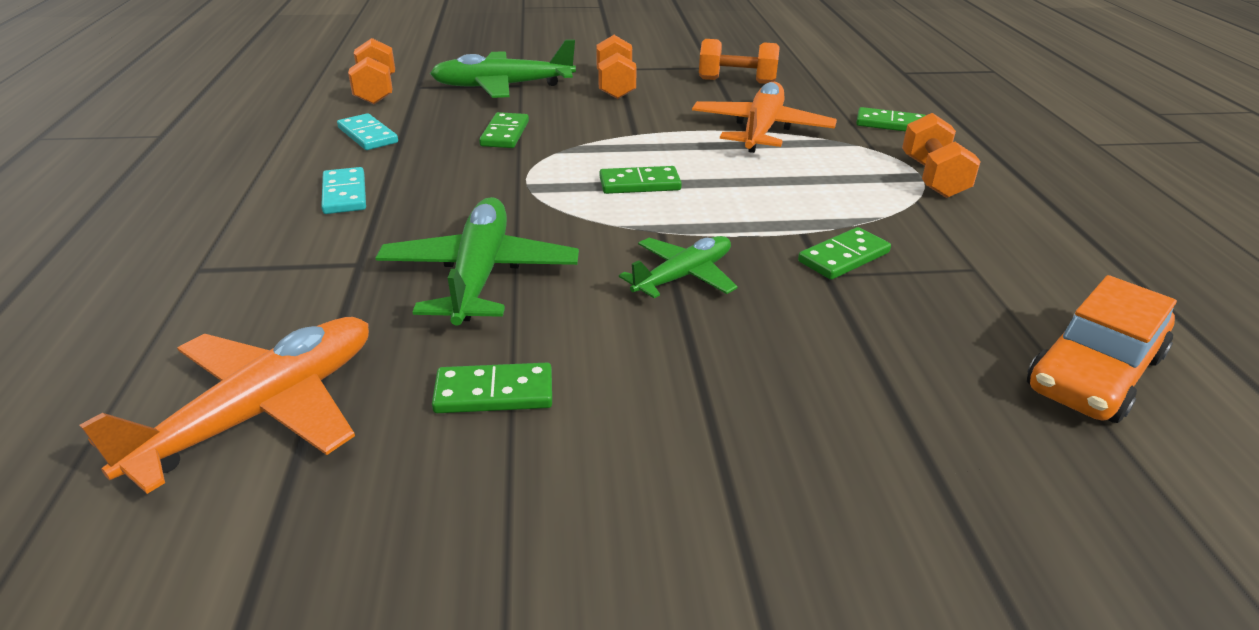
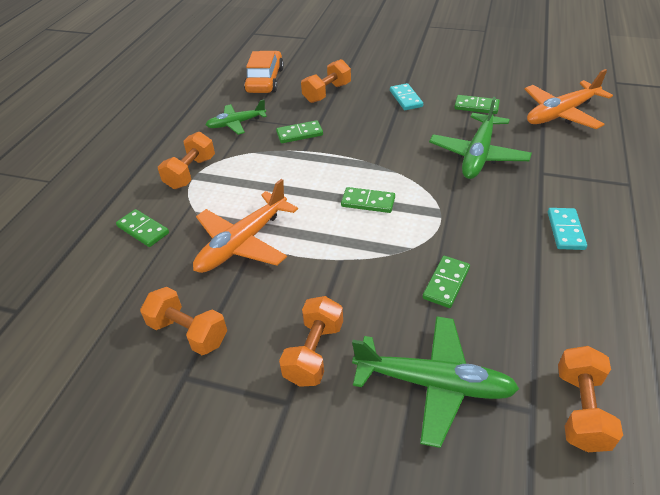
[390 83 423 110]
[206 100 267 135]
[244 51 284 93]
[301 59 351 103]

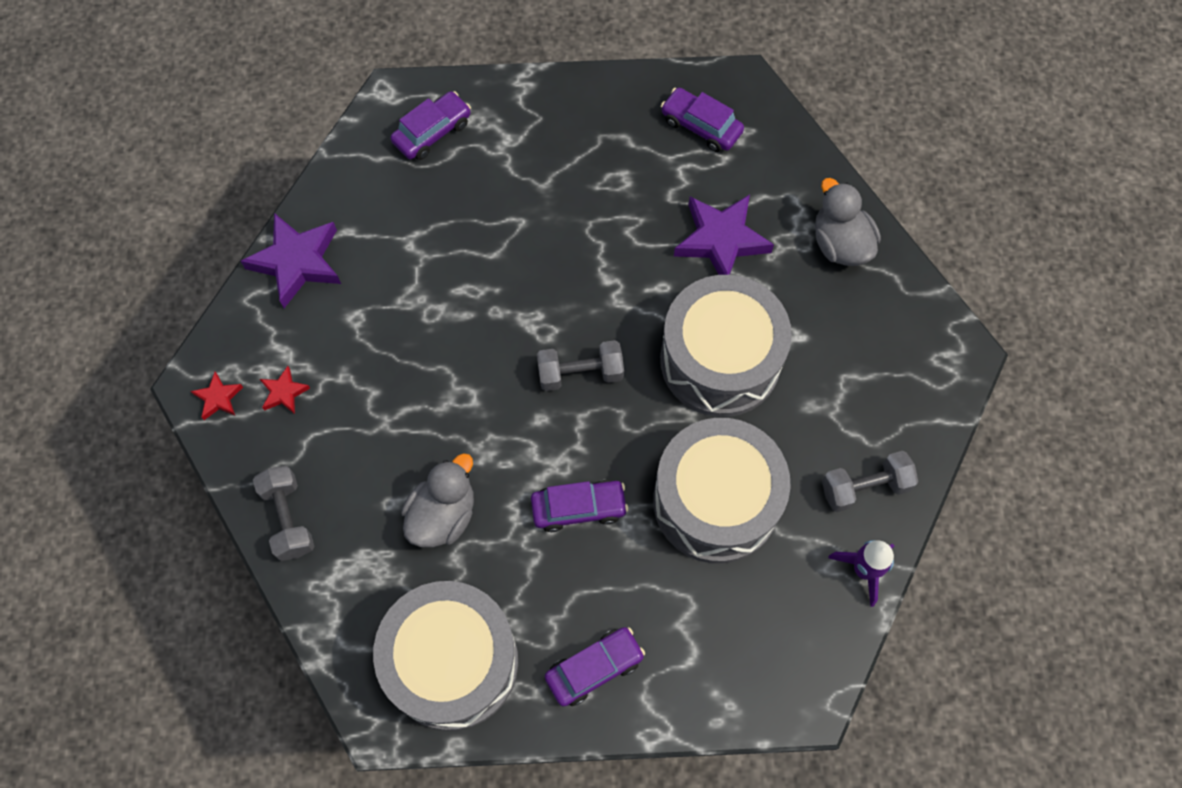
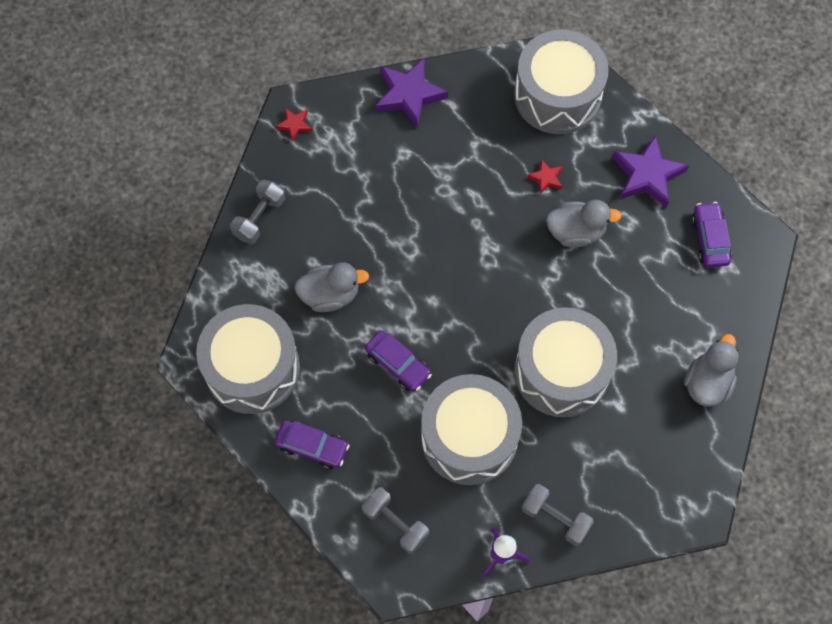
[527 159 563 194]
[514 30 609 134]
[362 487 429 554]
[612 135 689 208]
[546 200 622 247]

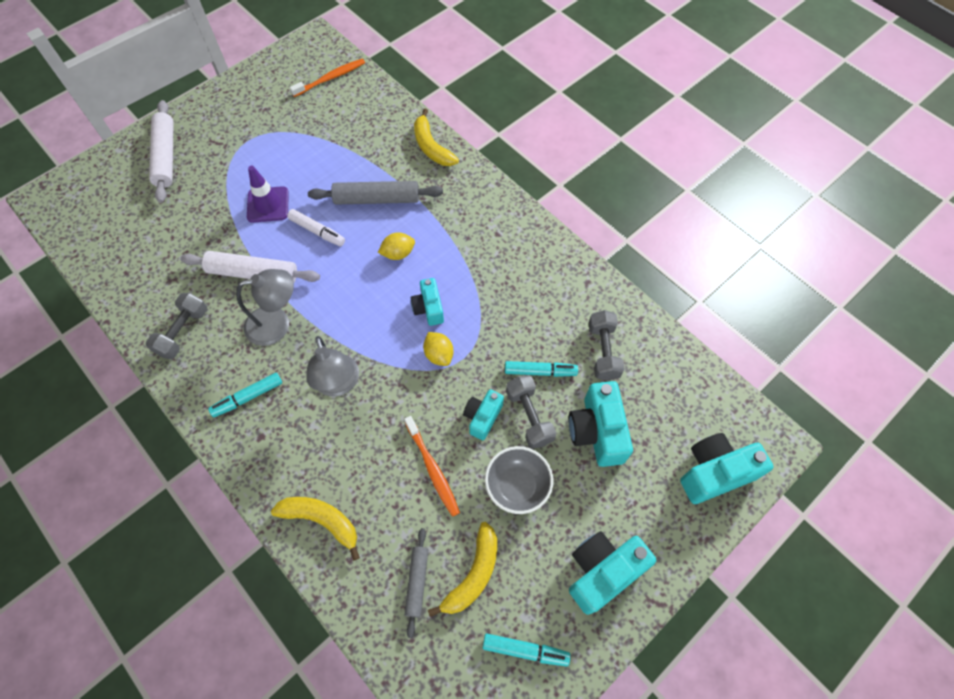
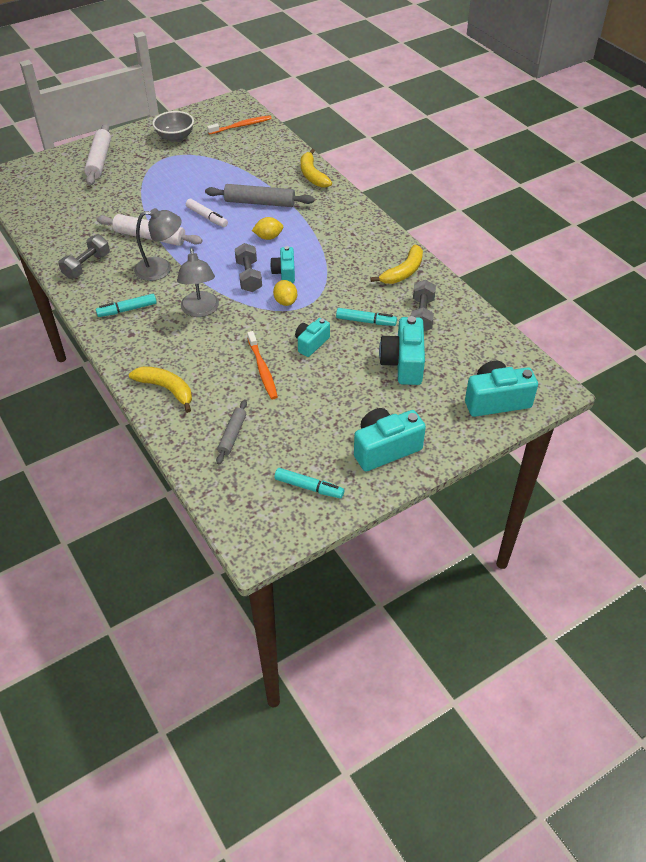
[247 166 289 223] (first image)
[371 245 423 284]
[152 111 194 142]
[235 243 262 292]

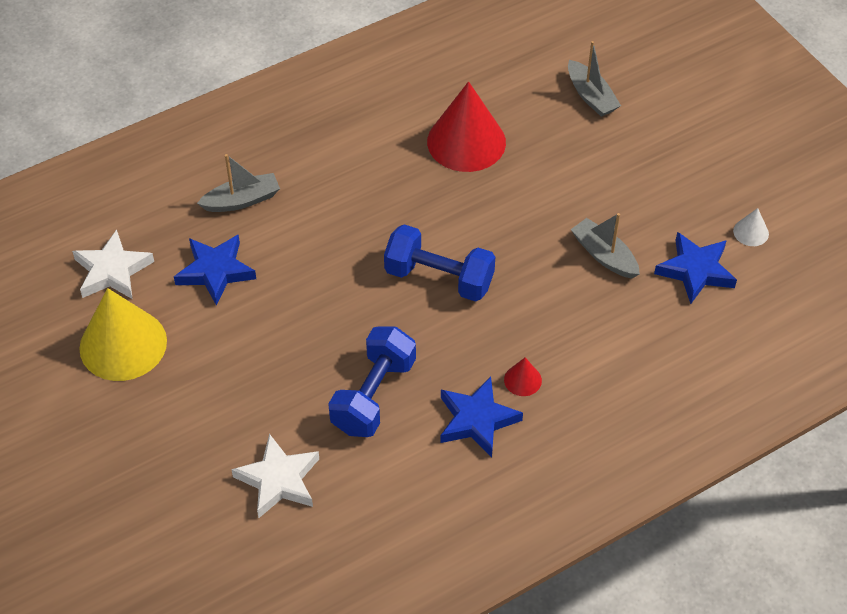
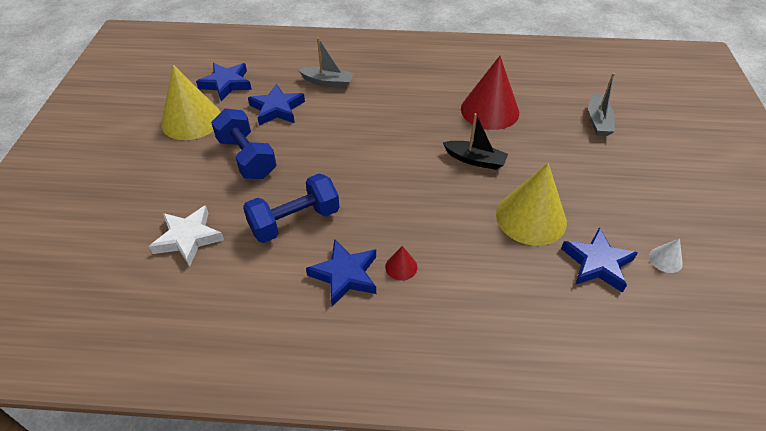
[196 63 252 101]
[211 109 276 179]
[496 163 567 246]
[443 113 508 170]

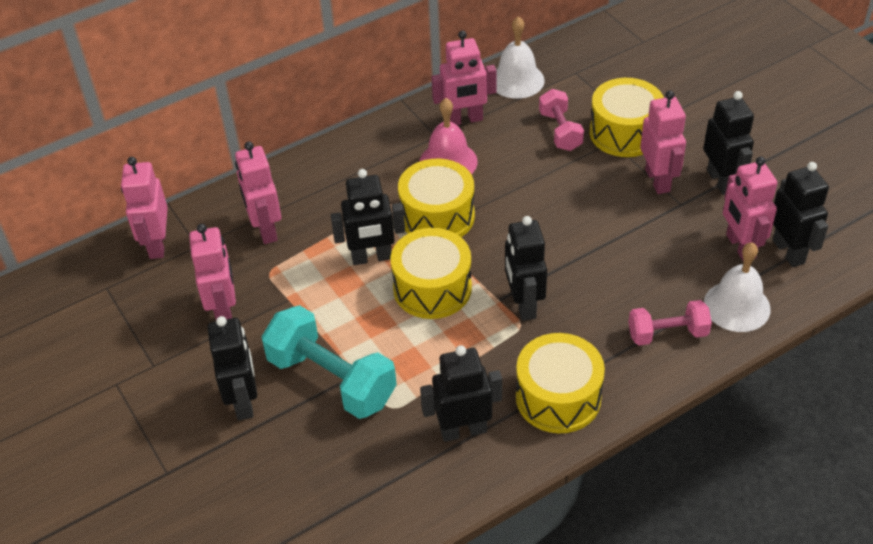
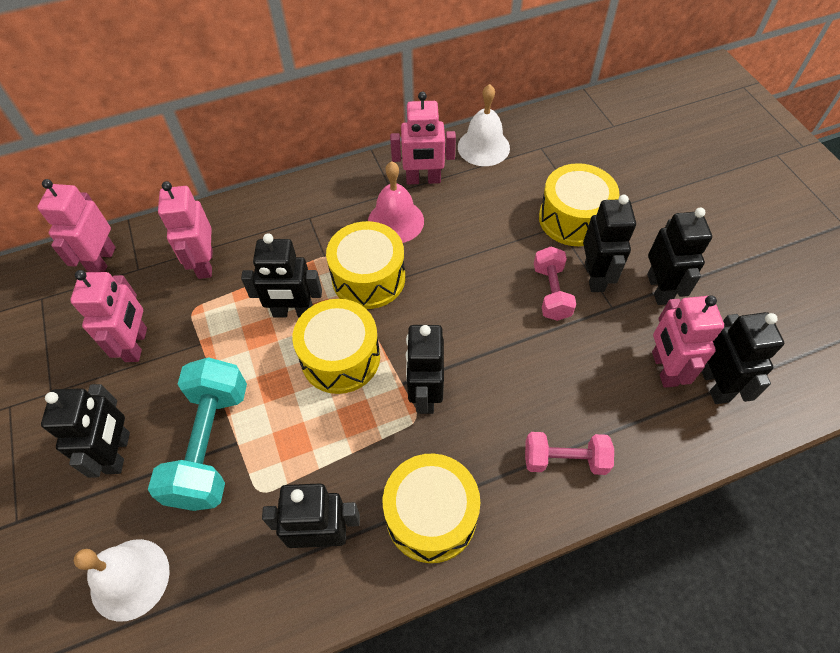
[148 357 247 511]
[534 247 576 321]
[583 195 636 292]
[74 539 170 622]

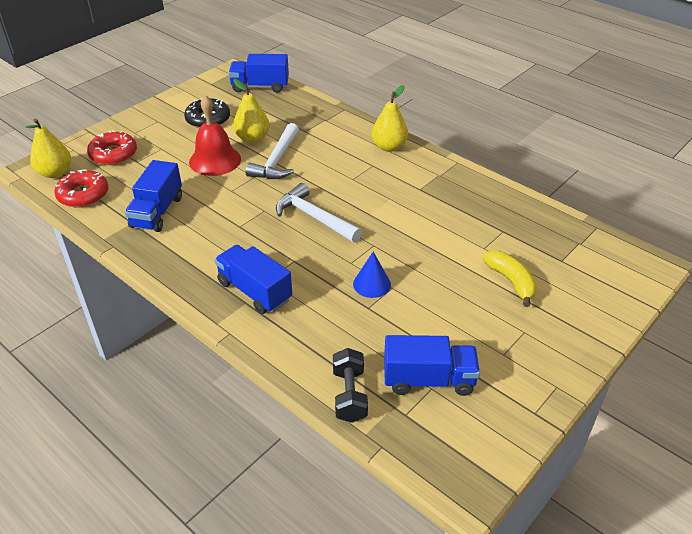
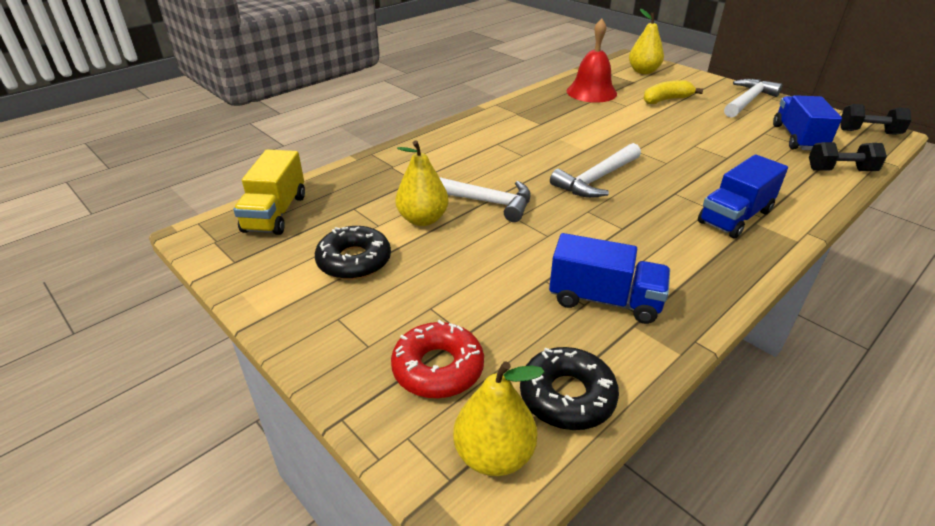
[520 347 619 430]
[567 18 617 103]
[233 149 305 235]
[353 252 391 298] (first image)
[629 9 664 74]
[724 79 782 118]
[840 104 912 135]

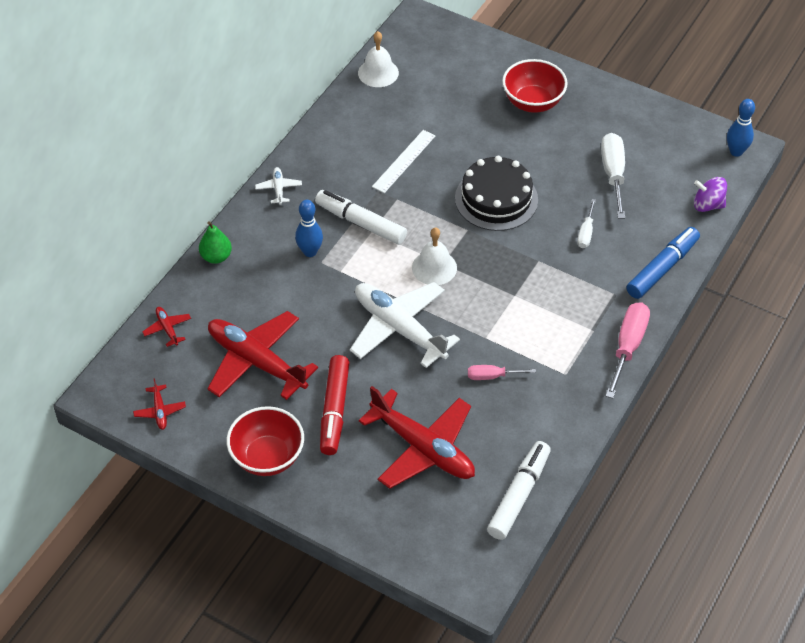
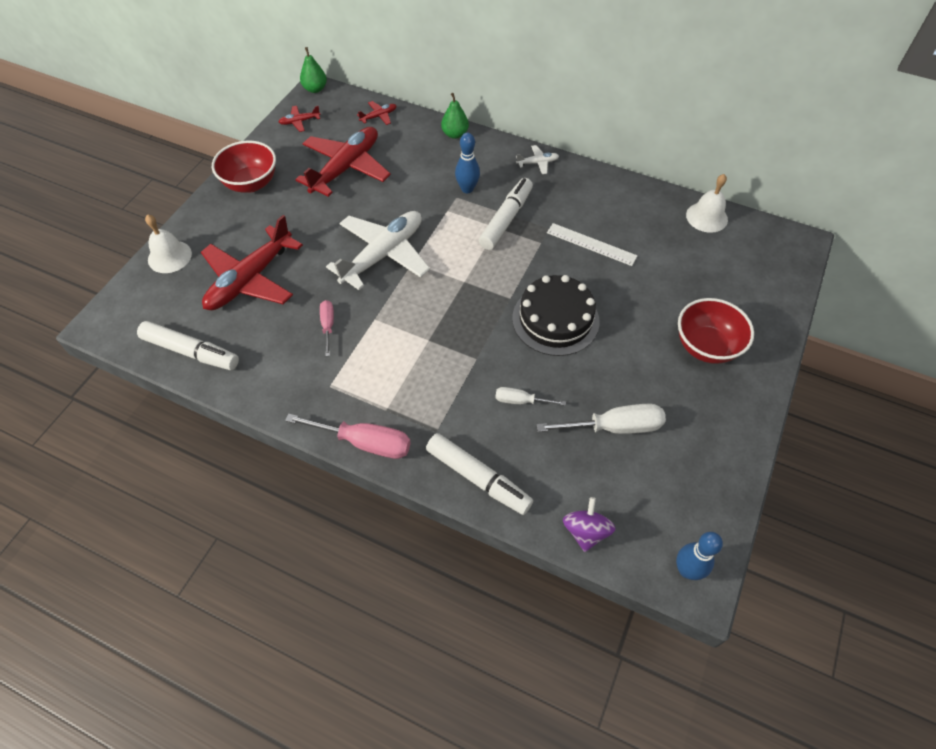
[320 355 350 455] (first image)
[145 214 192 273]
[426 433 533 515]
[300 47 327 93]

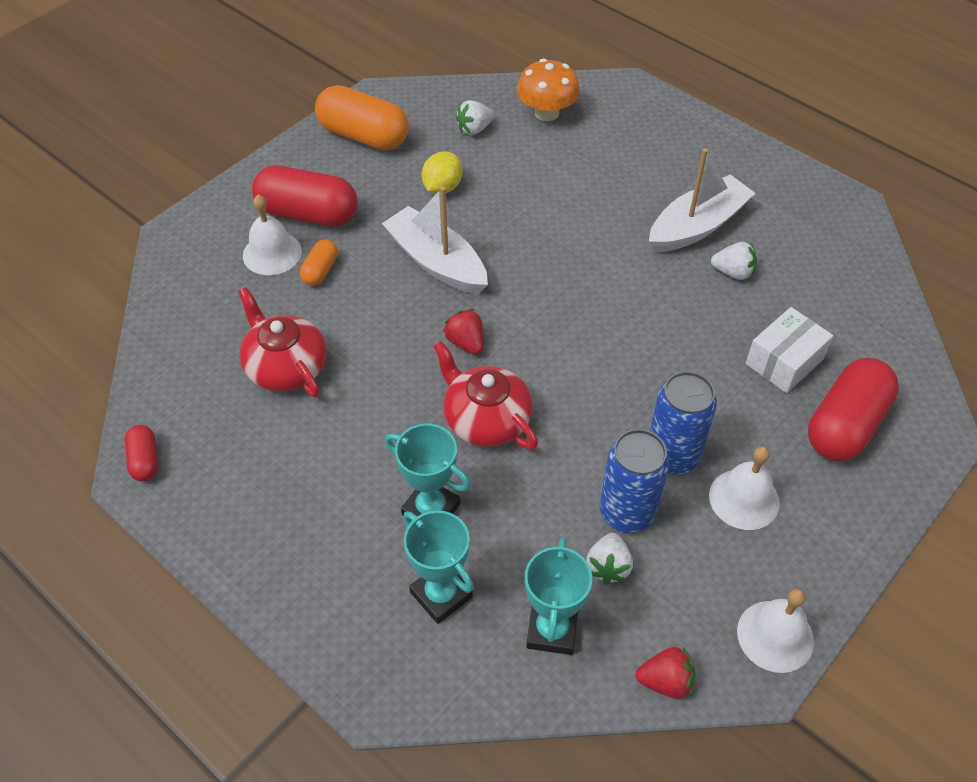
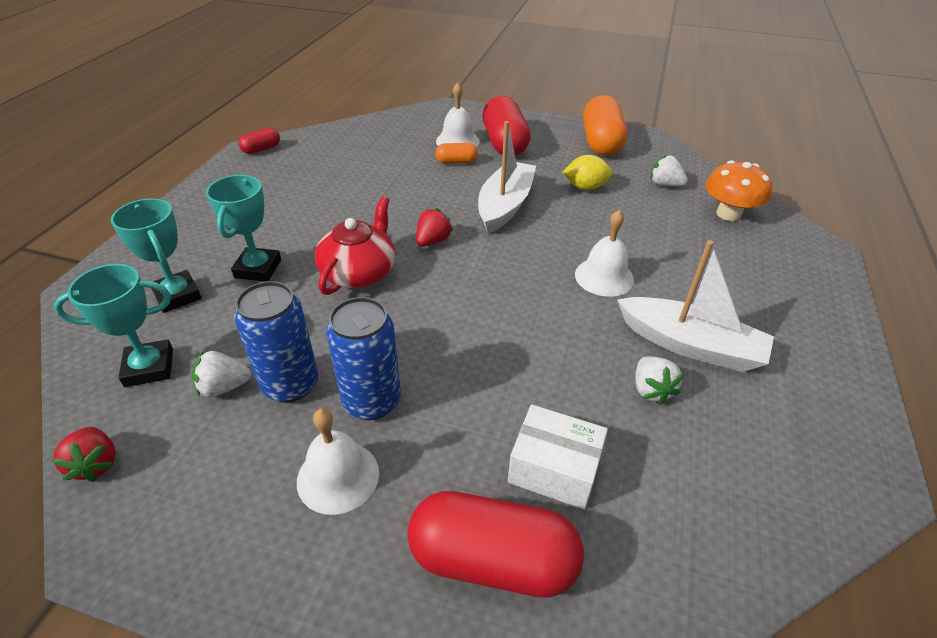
[238 287 326 397] (first image)
[111 198 202 313]
[575 210 634 297]

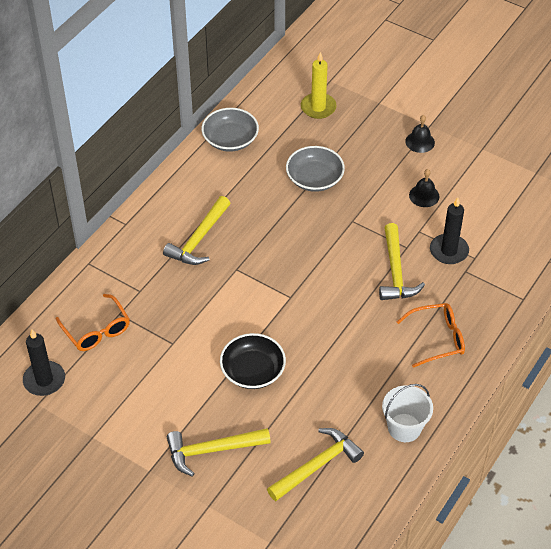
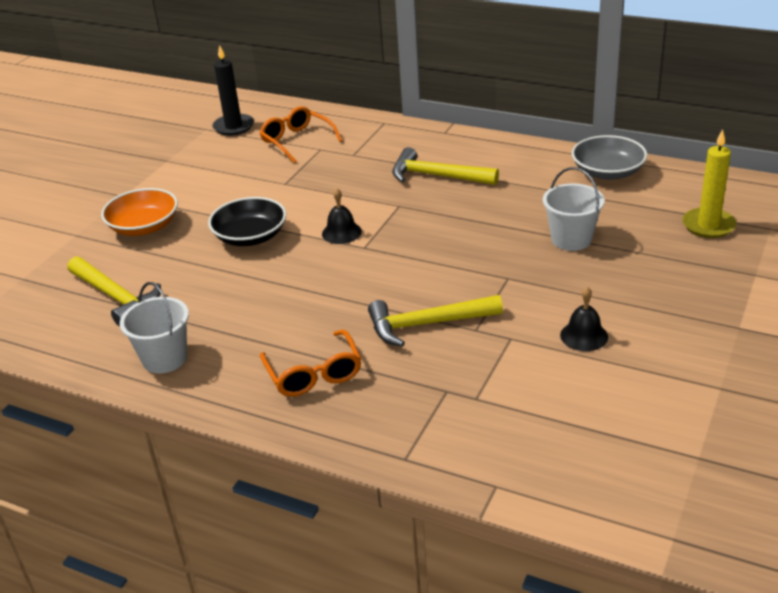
[260 106 342 163]
[101 188 178 236]
[543 167 605 251]
[322 188 362 244]
[430 197 469 264] (first image)

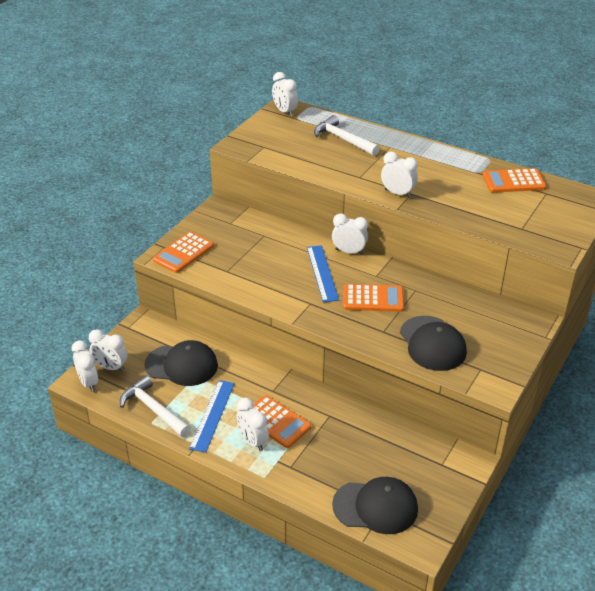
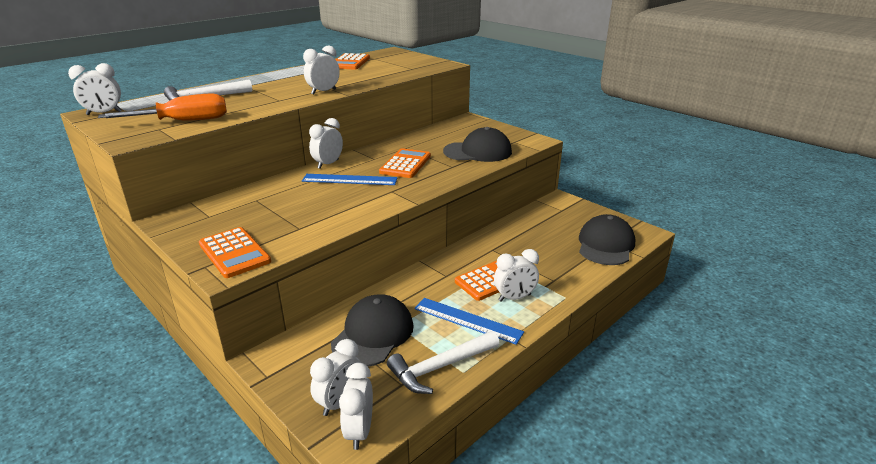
[339 363 373 450]
[98 93 227 121]

